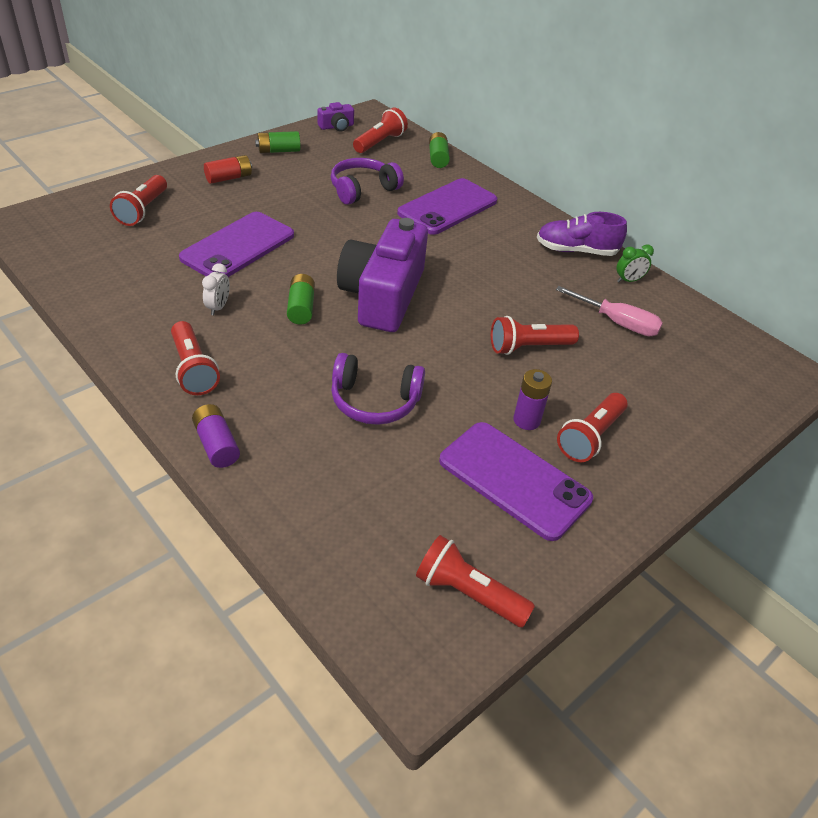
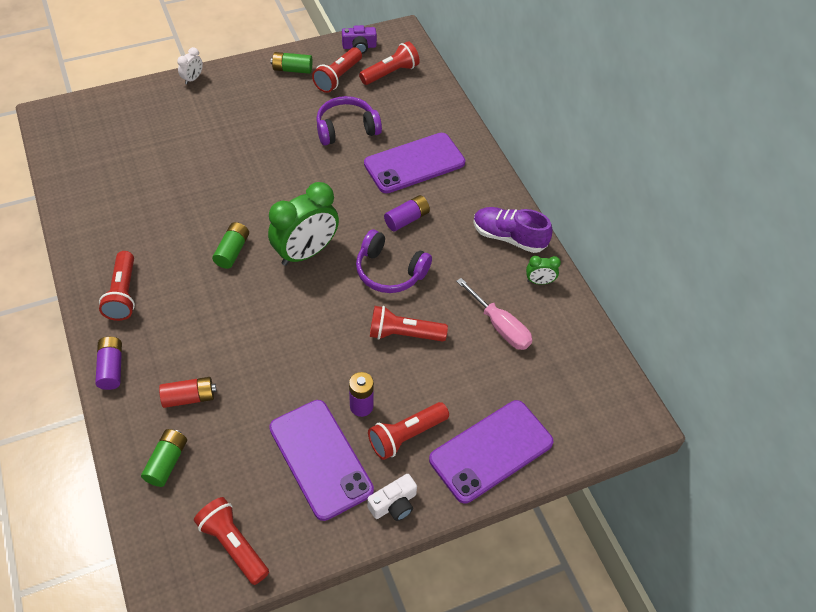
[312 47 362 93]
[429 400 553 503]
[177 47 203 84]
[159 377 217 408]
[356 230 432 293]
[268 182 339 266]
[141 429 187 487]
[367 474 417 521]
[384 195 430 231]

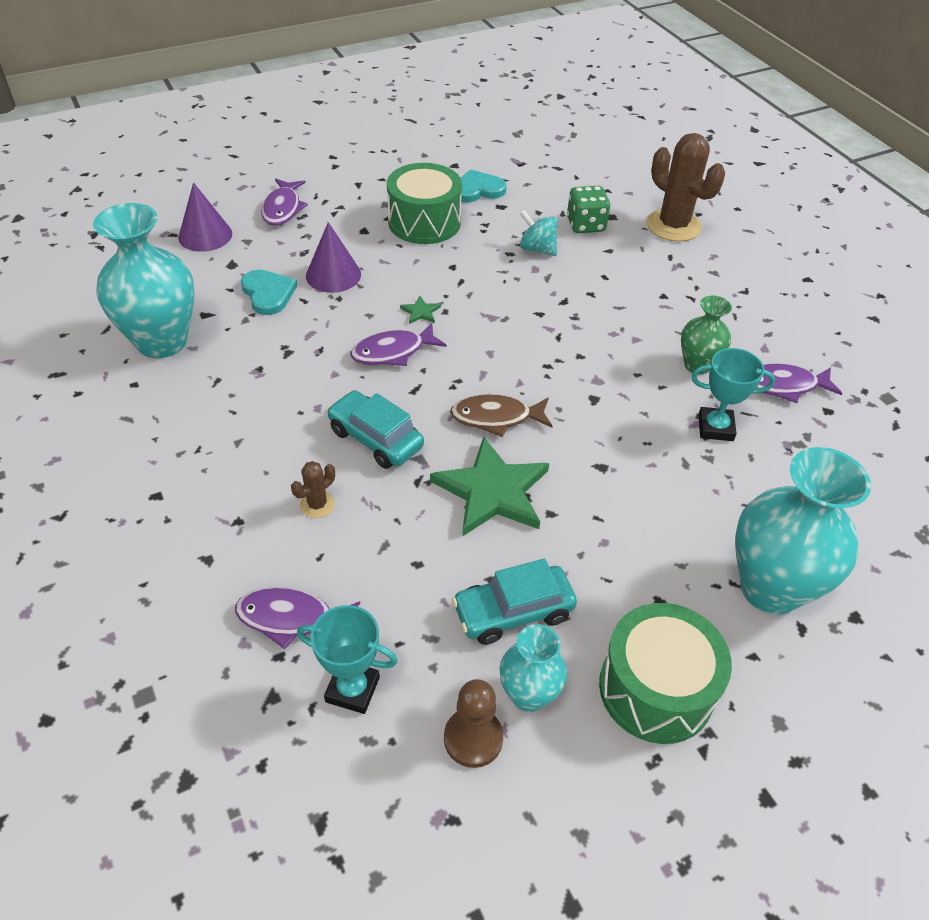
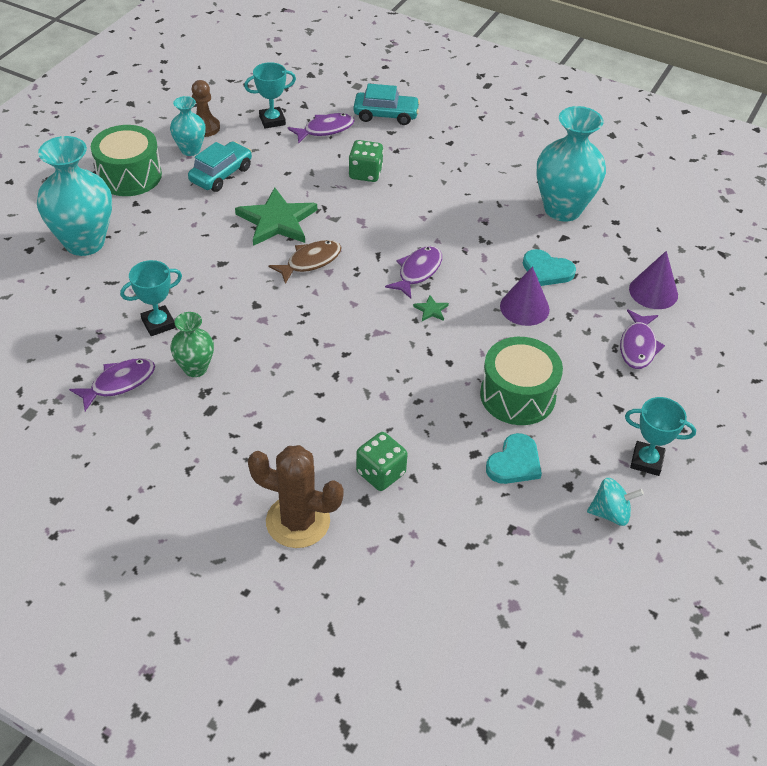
[620 309 665 369]
[349 140 384 182]
[354 84 420 125]
[587 478 644 526]
[625 397 696 476]

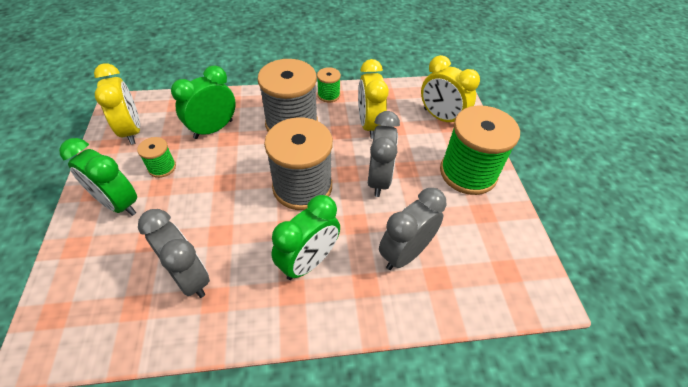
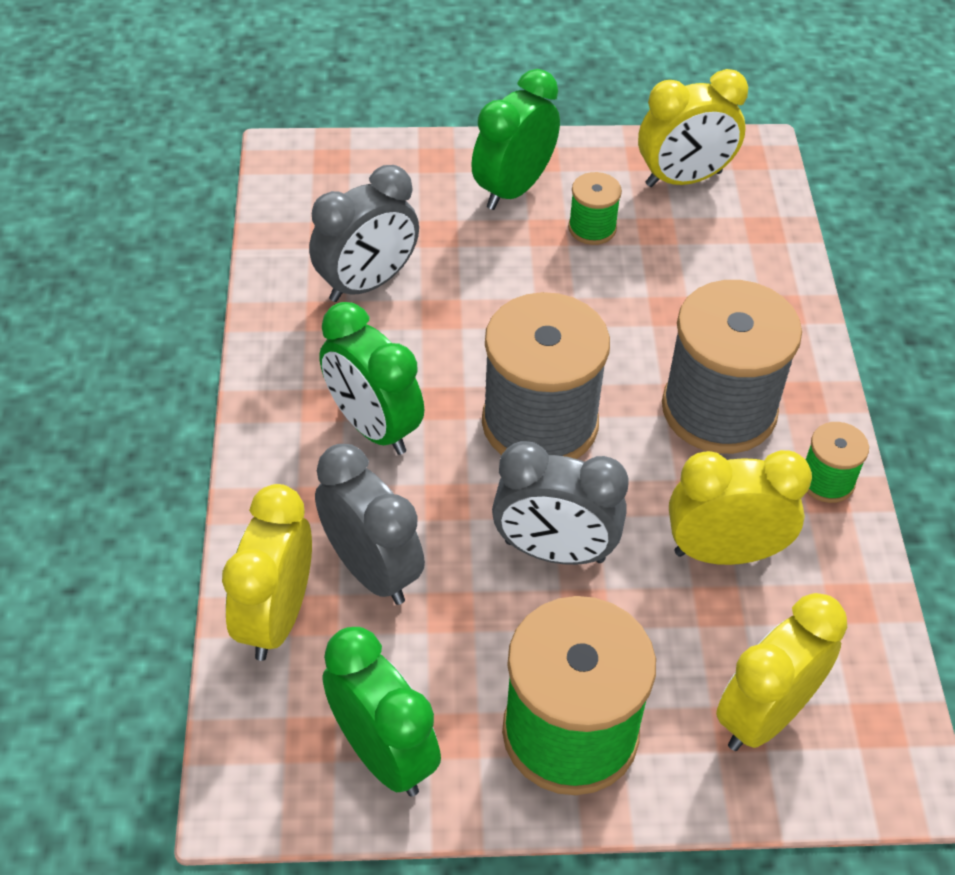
[322 627 441 797]
[222 484 312 661]

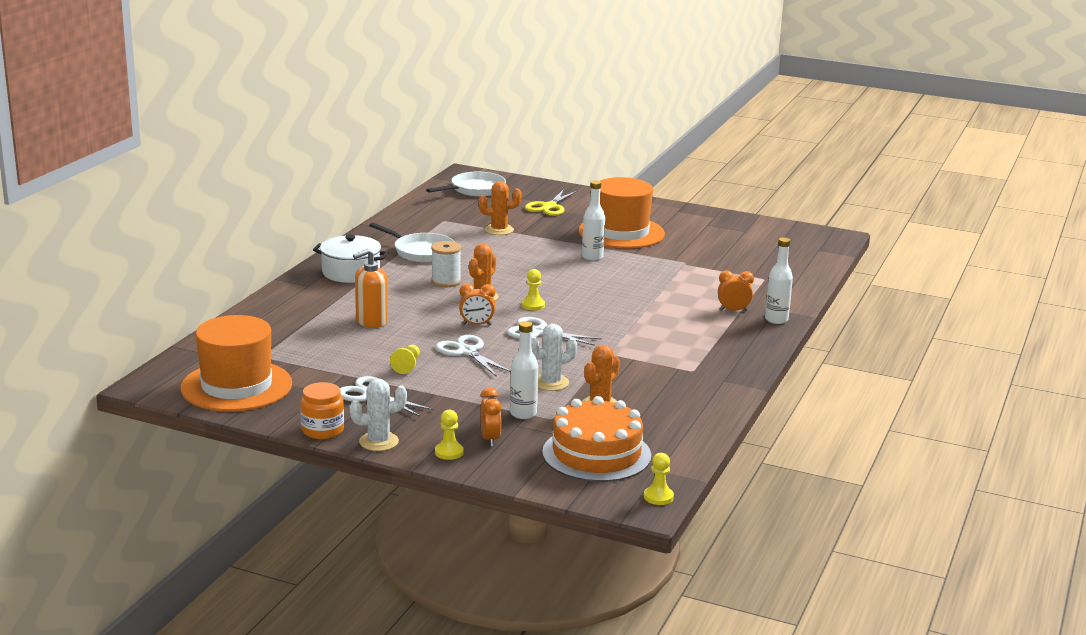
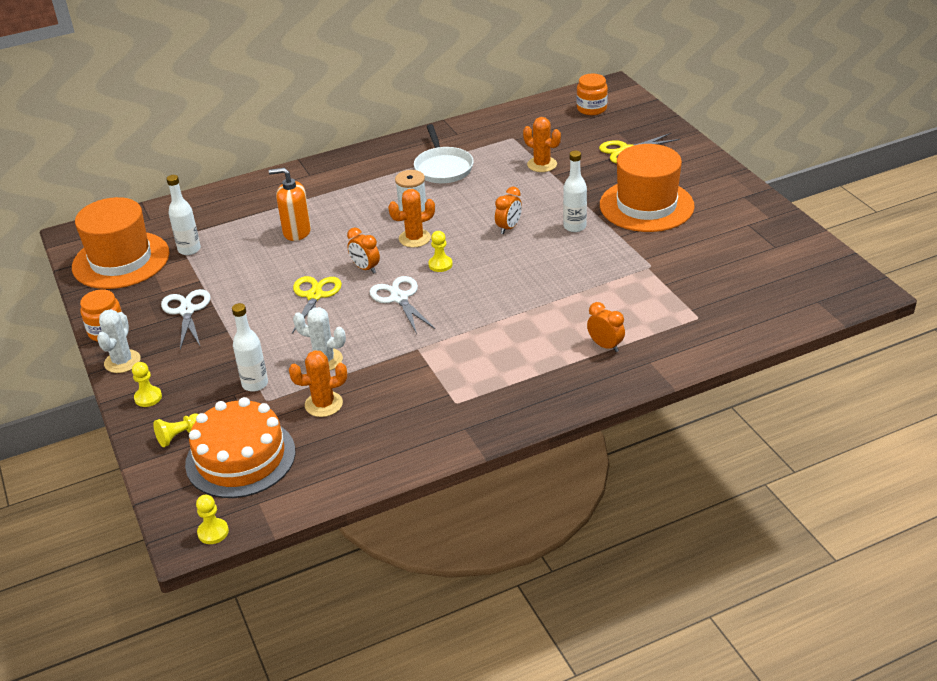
[313 235 389 283] (first image)
[97 309 141 373]
[153 413 198 447]
[577 74 608 115]
[292 276 342 334]
[495 187 522 234]
[166 175 201 255]

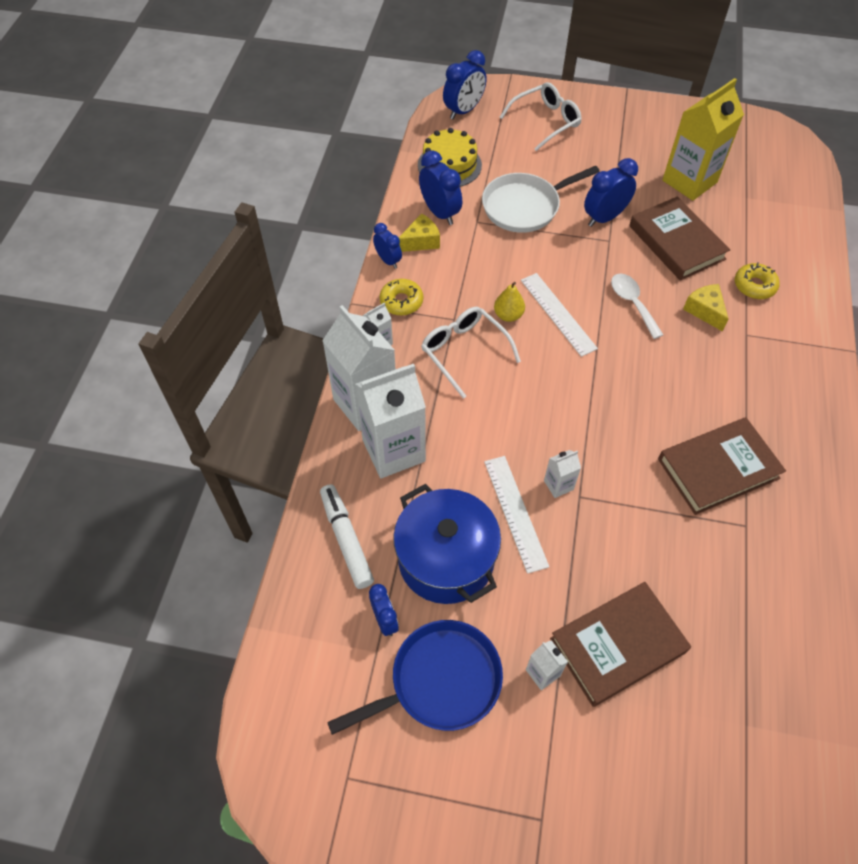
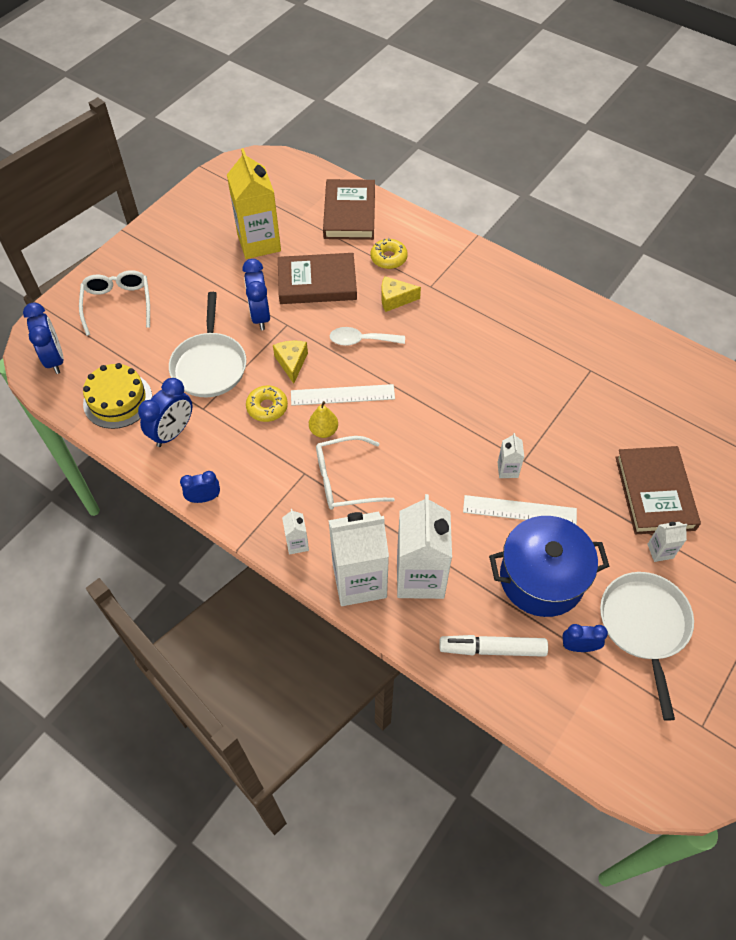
[600 572 694 721]
[246 385 288 422]
[273 340 308 384]
[138 378 192 447]
[323 179 375 240]

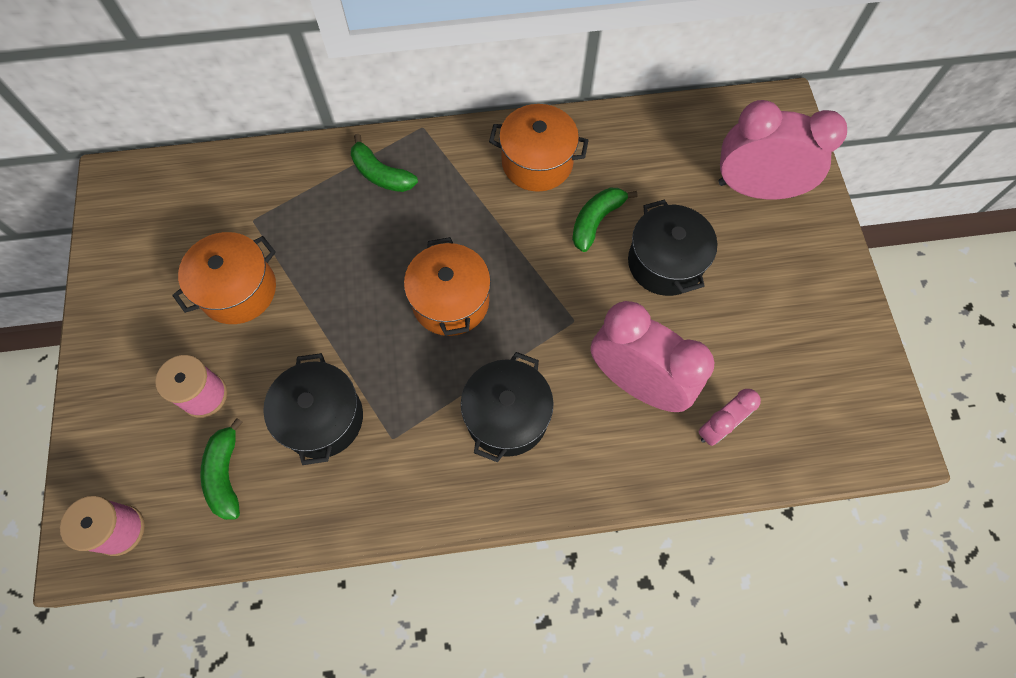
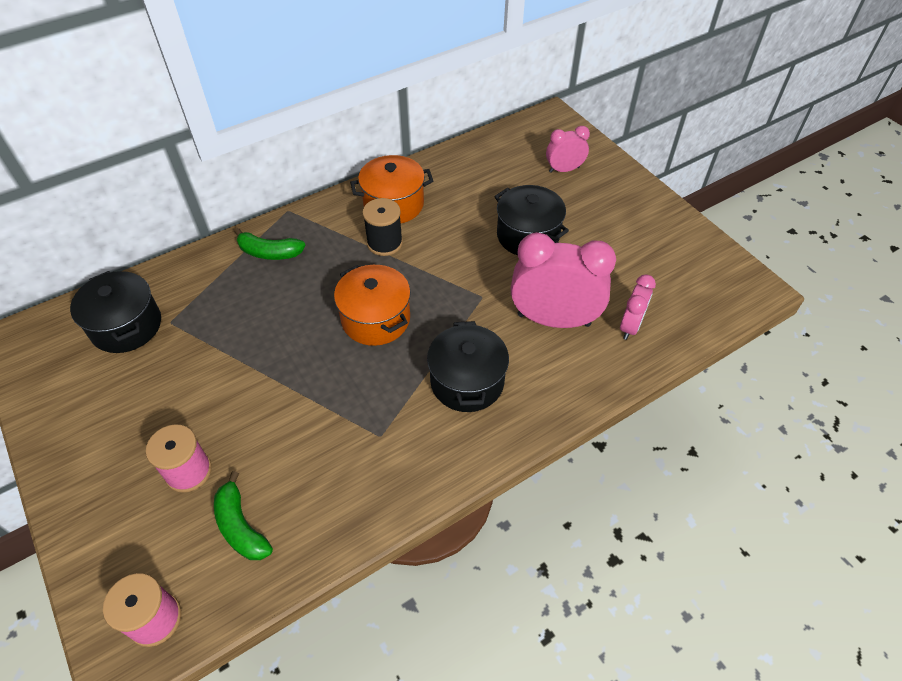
[172 232 276 324] (first image)
[70 271 161 353]
[572 188 637 252] (first image)
[546 126 590 173]
[362 198 403 256]

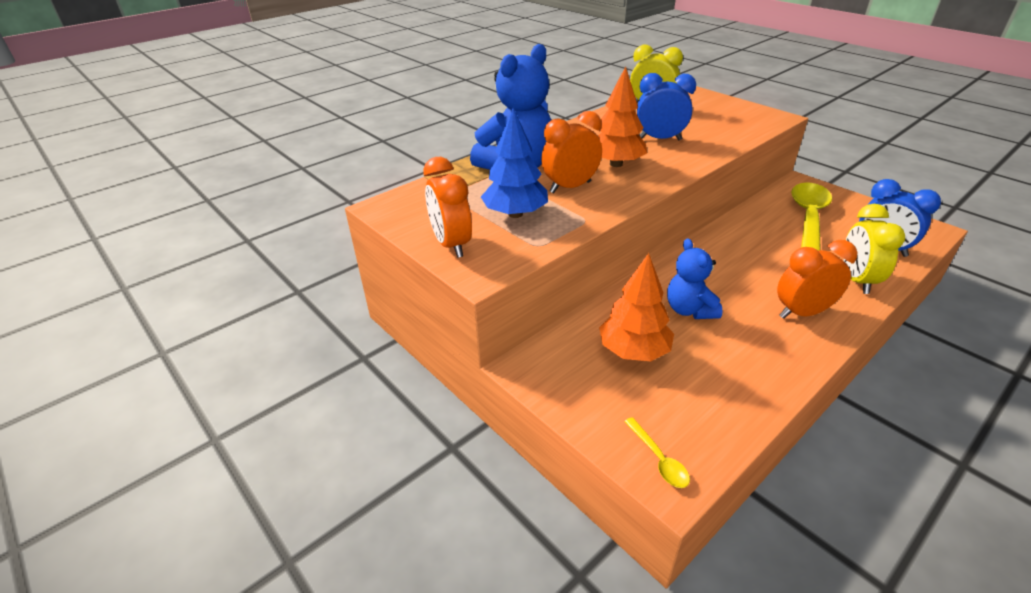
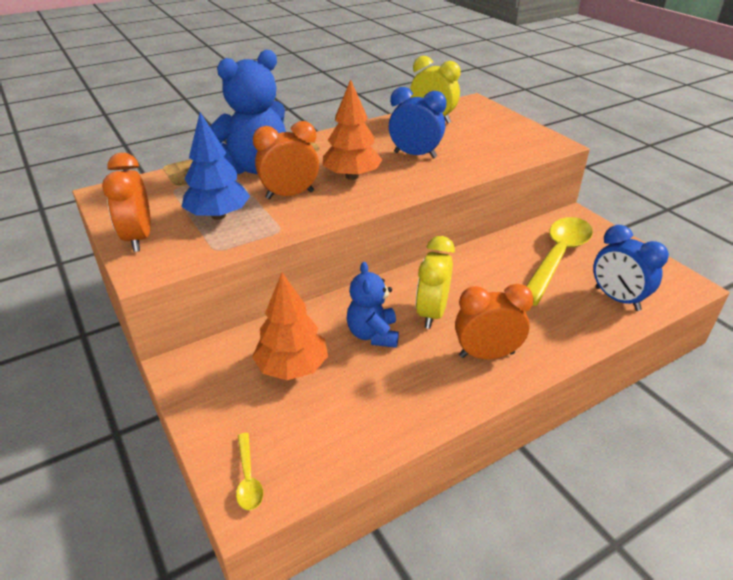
[416 236 455 329]

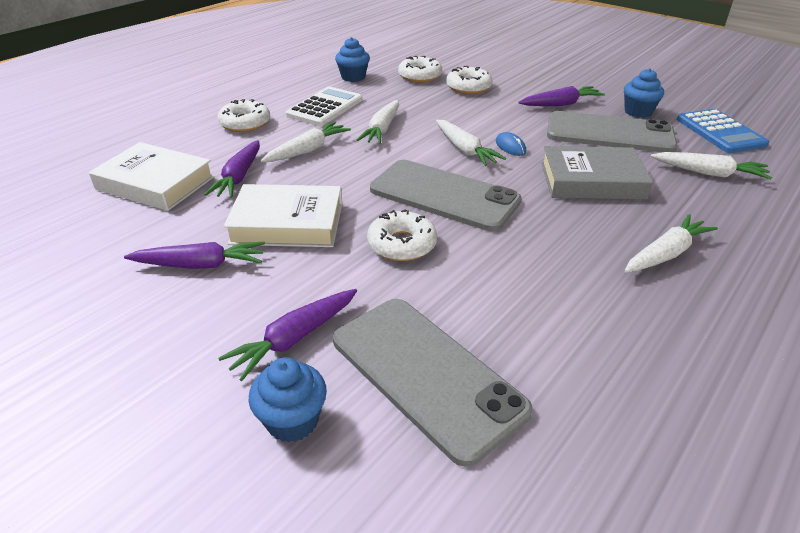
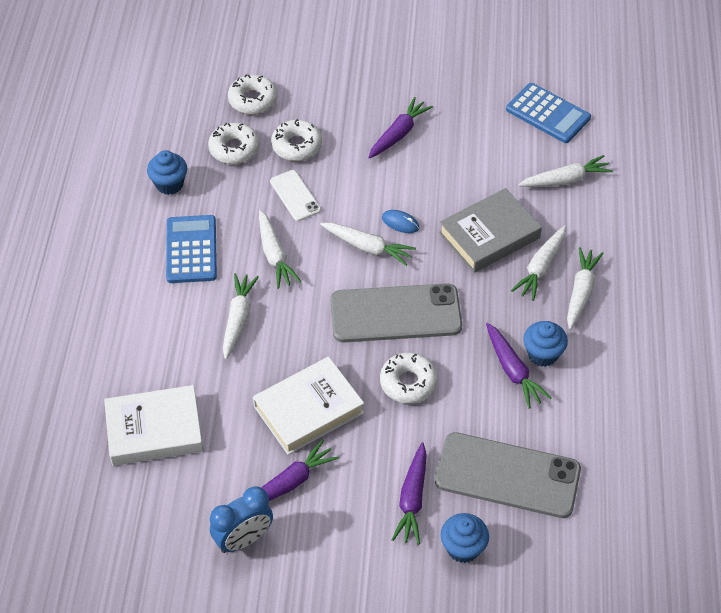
[486 323 551 408]
[228 74 277 114]
[166 215 217 283]
[547 111 677 152] (first image)
[523 321 568 367]
[210 486 273 553]
[270 170 321 221]
[511 225 566 301]

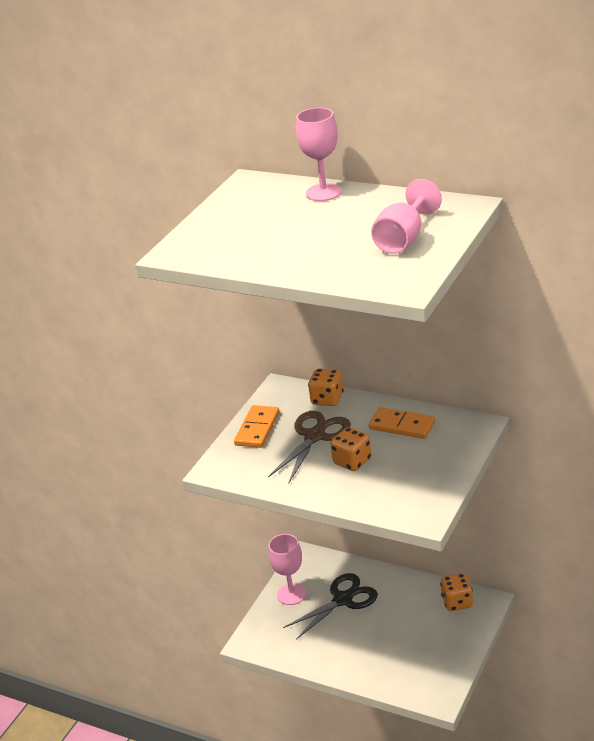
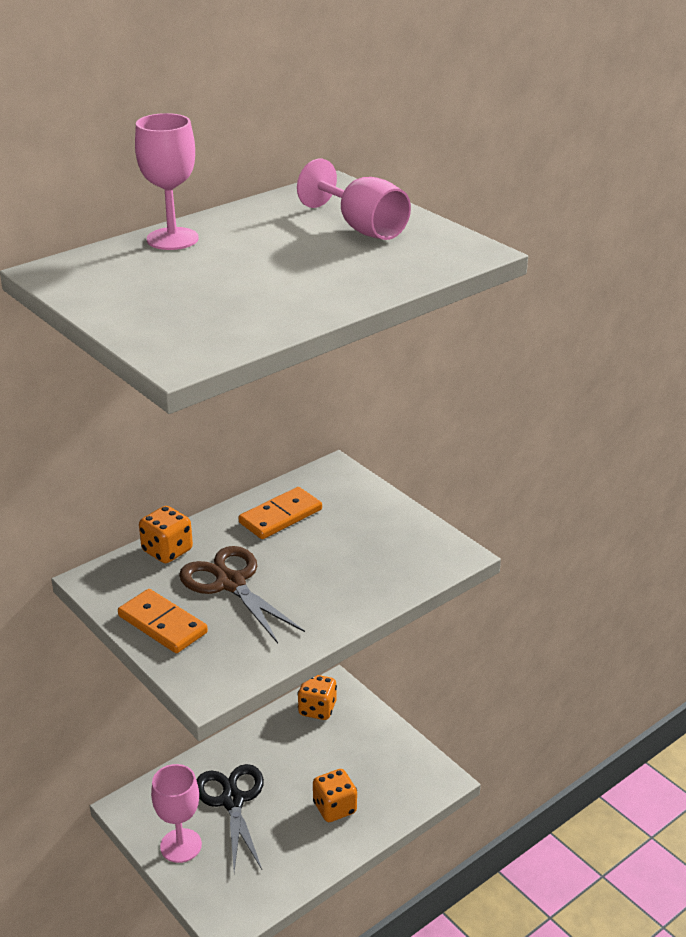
[313 769 357 822]

